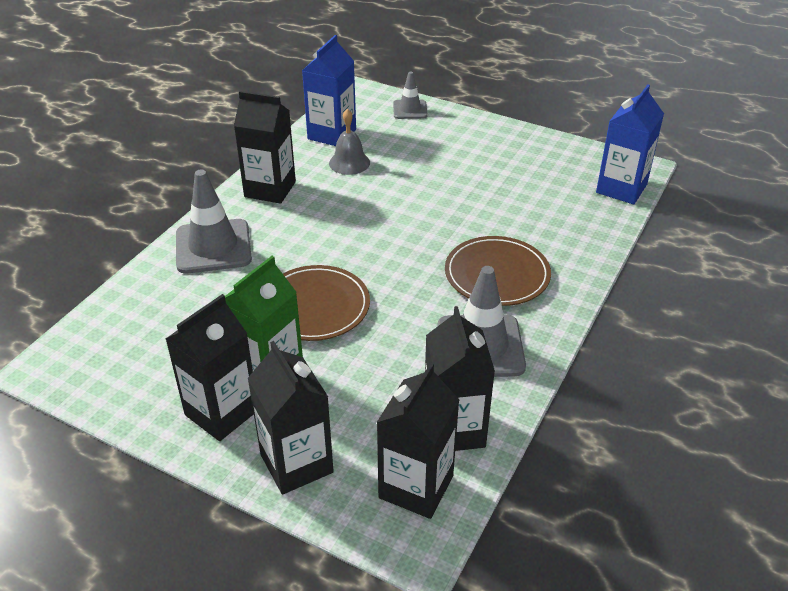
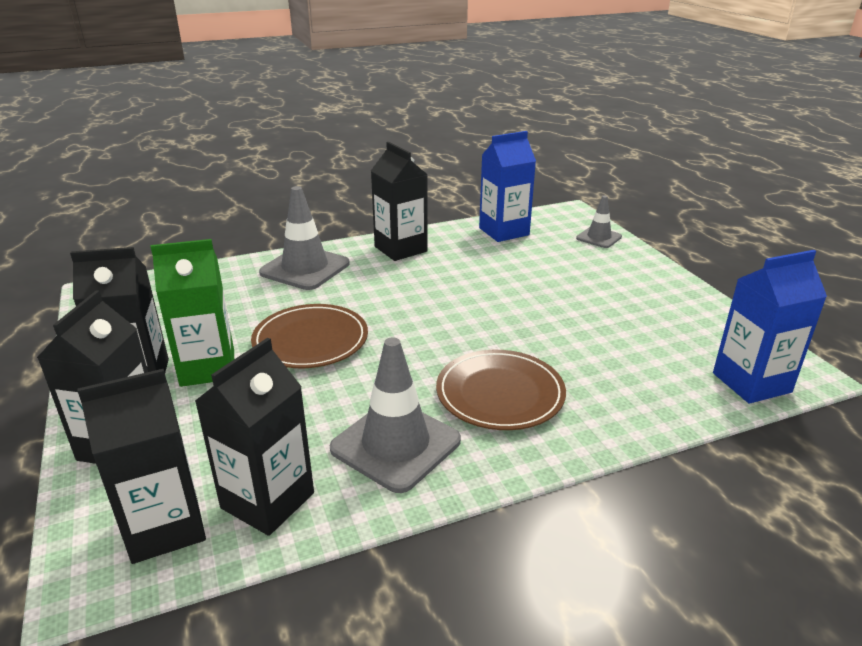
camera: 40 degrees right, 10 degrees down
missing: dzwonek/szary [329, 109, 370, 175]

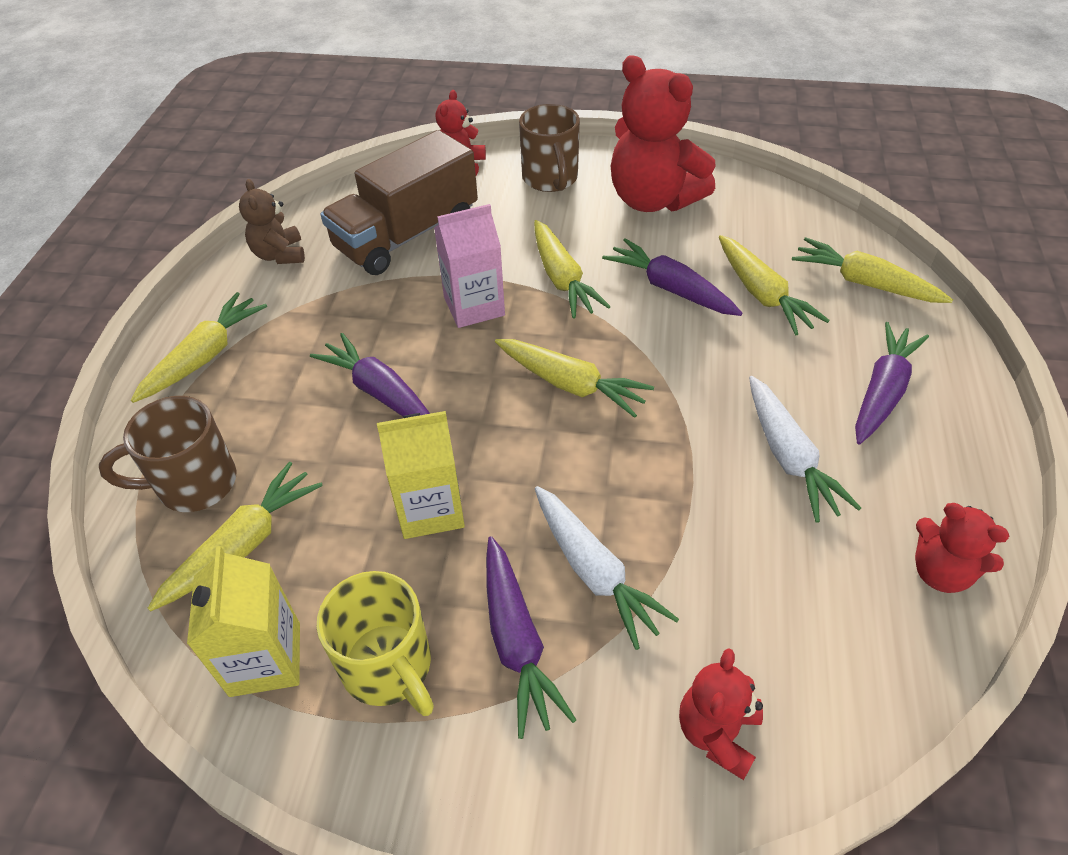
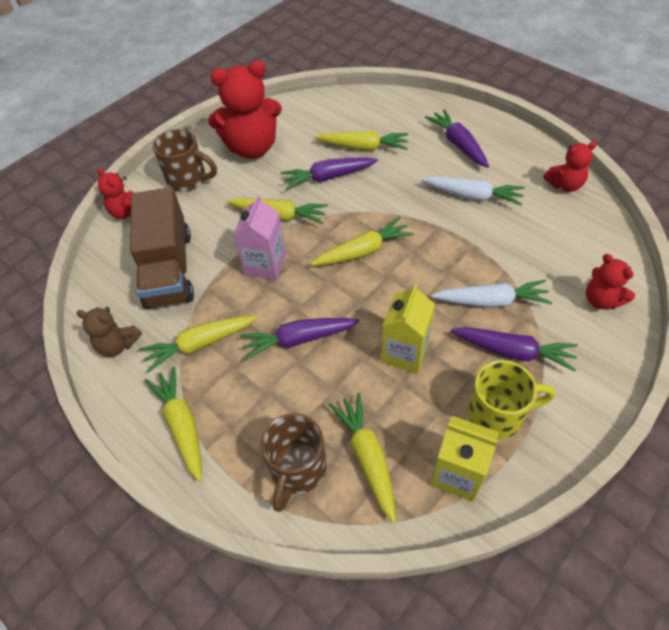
camera: 55 degrees left, 5 degrees up
relocated: marchewka/żółty [792, 237, 953, 303] to [139, 315, 258, 373]

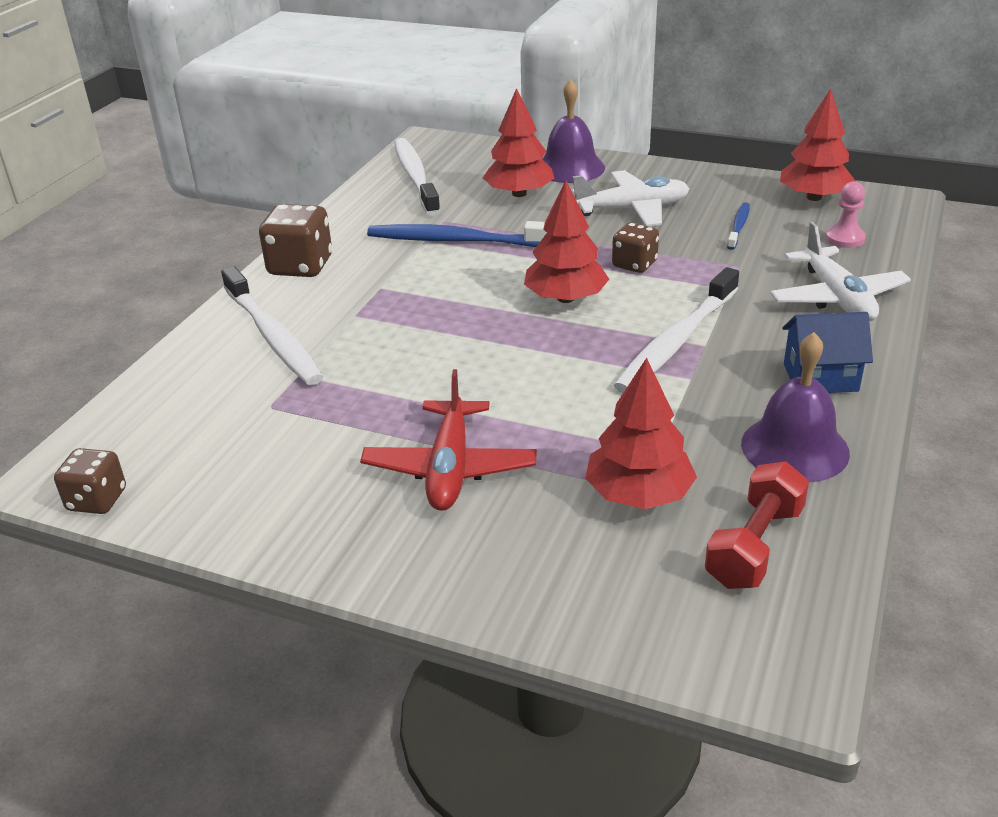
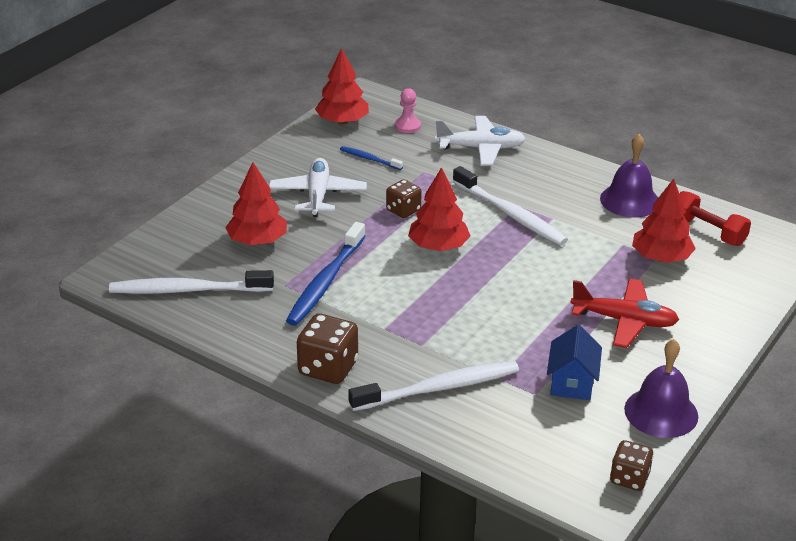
camera: 80 degrees left, 0 degrees up
relocated: domek/niebieski [782, 312, 873, 393] to [547, 325, 602, 400]; dzwonek/fioletowy [542, 79, 605, 183] to [624, 339, 698, 438]

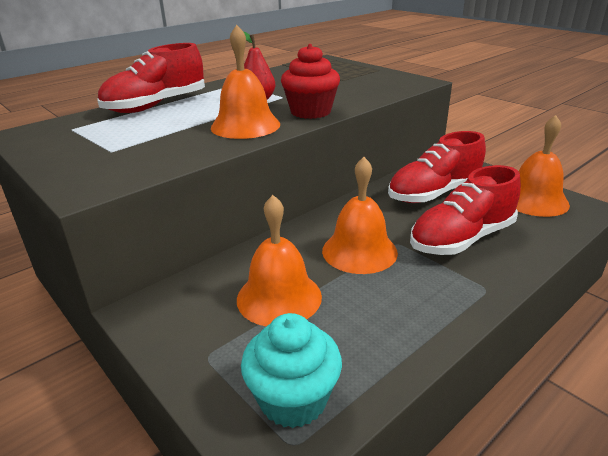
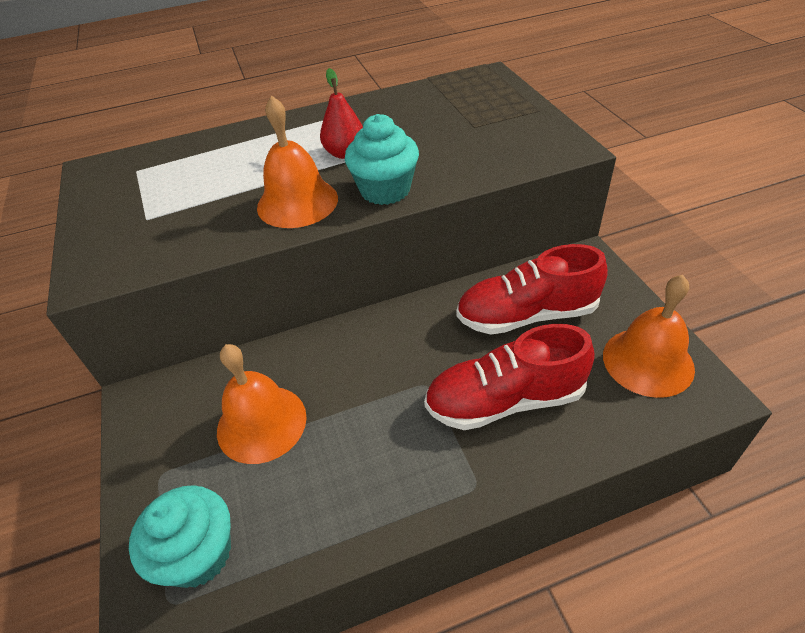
camera: 25 degrees right, 15 degrees up
missing: but/czerwony [97, 43, 205, 113]; dzwonek/pomarańczowy [322, 157, 398, 274]
colour: muffinka/czerwony [281, 44, 340, 119] to muffinka/turkusowy [345, 114, 419, 205]

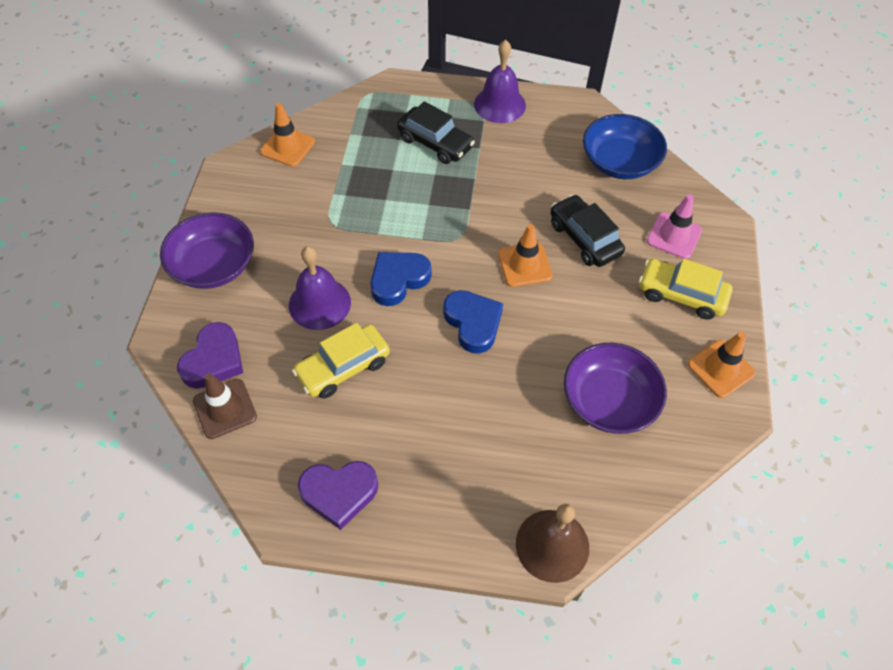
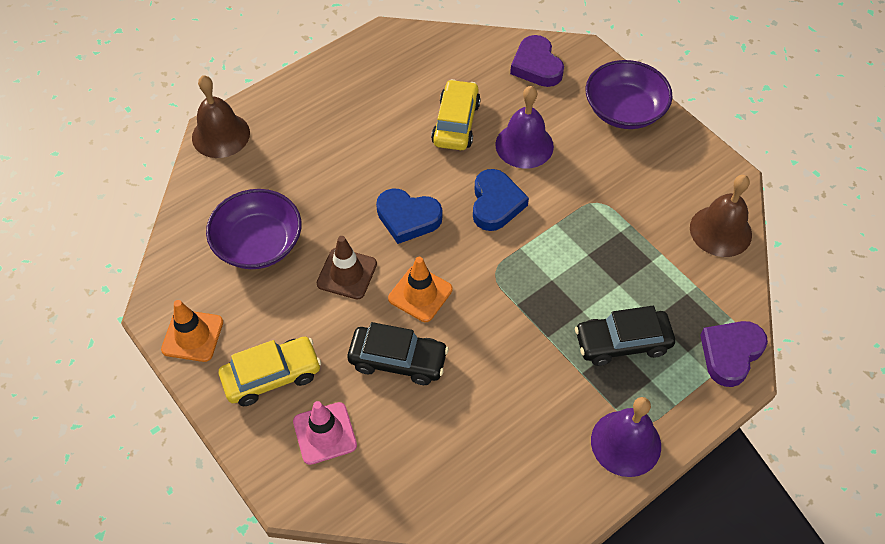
camera: 135 degrees right, 0 degrees up
missing: miska/niebieski [583, 114, 667, 179]
relocated: pachołek/brązowy [193, 373, 257, 439] to [317, 236, 377, 300]; serce/fioletowy [298, 461, 378, 530] to [700, 321, 768, 387]
exchanged: pachołek/pomarańczowy [260, 103, 315, 167] to dzwonek/brązowy [690, 175, 752, 257]

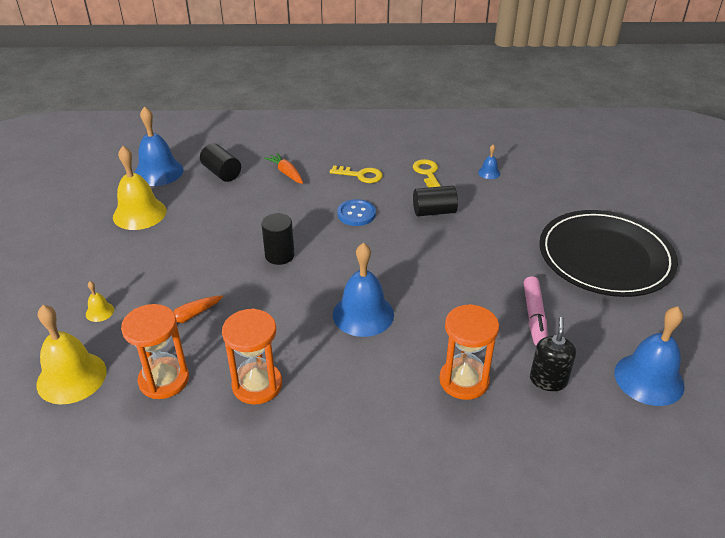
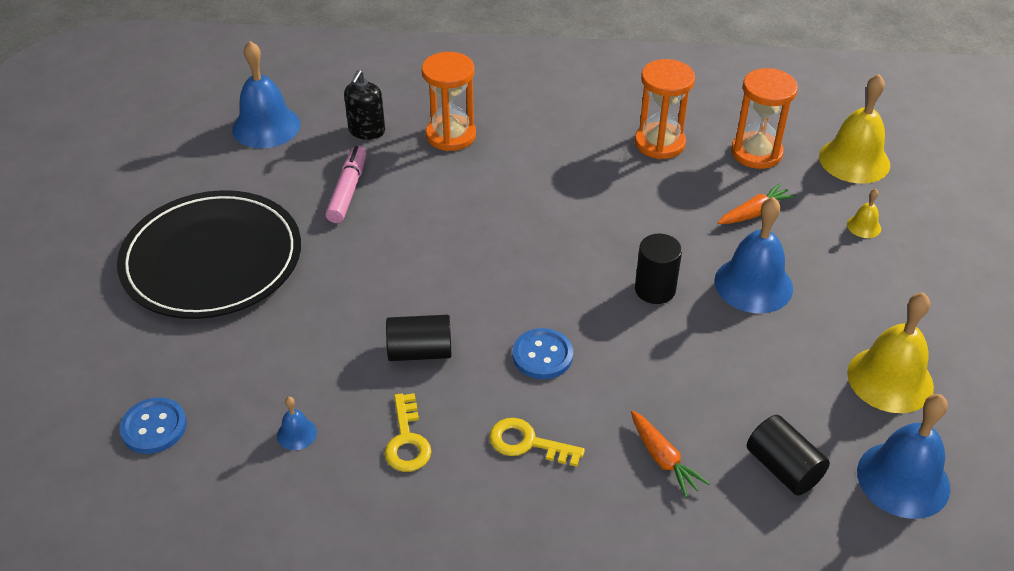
camera: 175 degrees left, 5 degrees up
appeared: guzik/niebieski [120, 397, 187, 454]
relocated: dzwonek/niebieski [333, 243, 394, 337] to [714, 197, 793, 313]

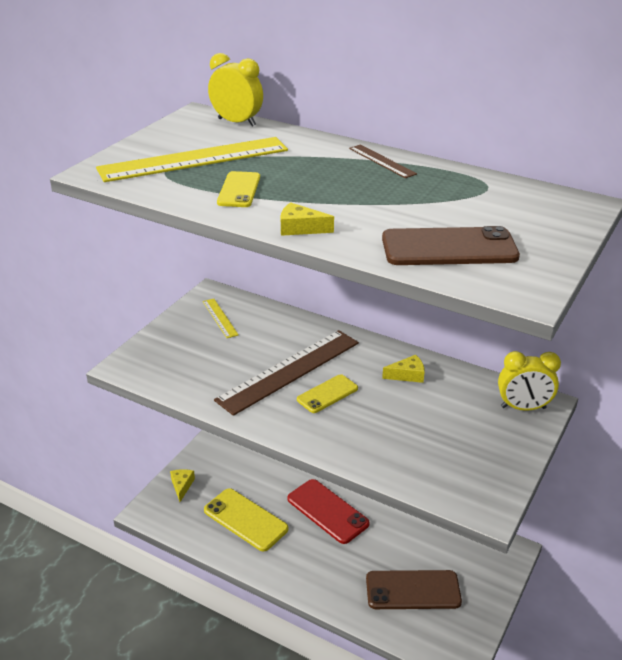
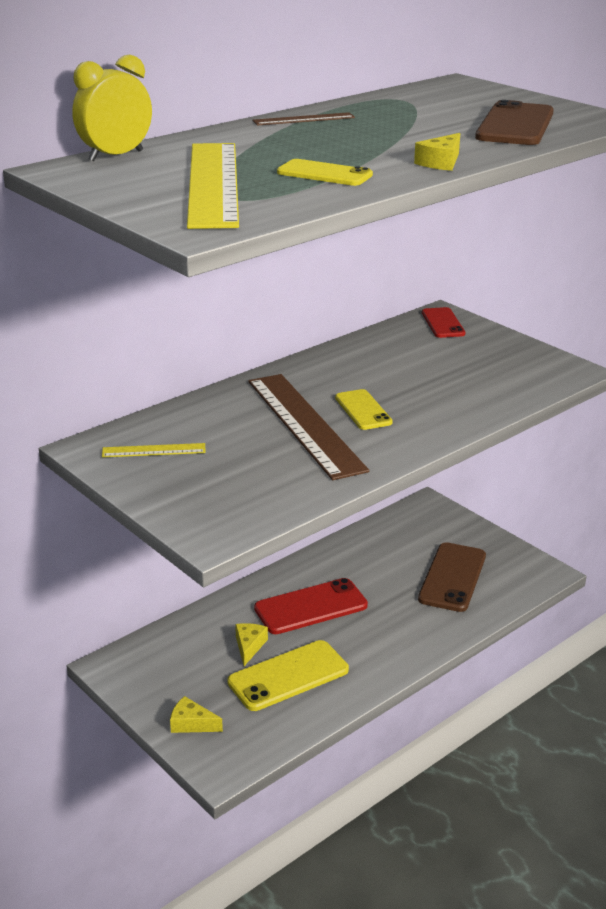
camera: 70 degrees left, 5 degrees down
relocated: ser/żółty [382, 355, 425, 383] to [235, 623, 268, 666]
exchanged: budzik/żółty [498, 351, 561, 411] to telefon/czerwony [422, 307, 465, 338]

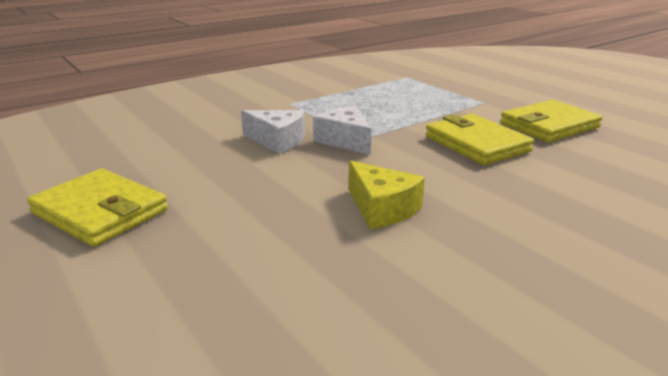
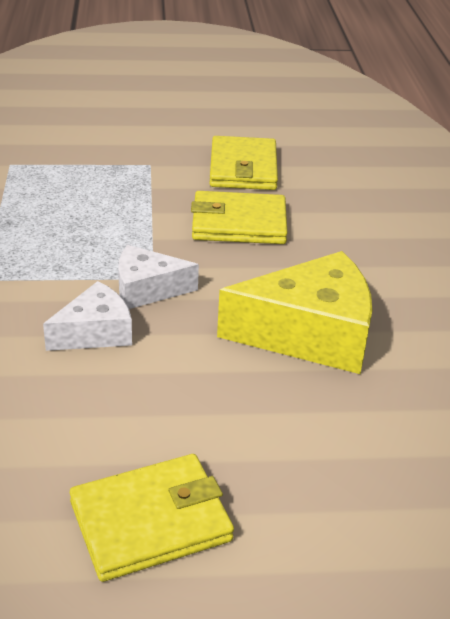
camera: 60 degrees left, 10 degrees up
size: ser/żółty [348, 161, 425, 229] = [217, 251, 373, 374] x1.76

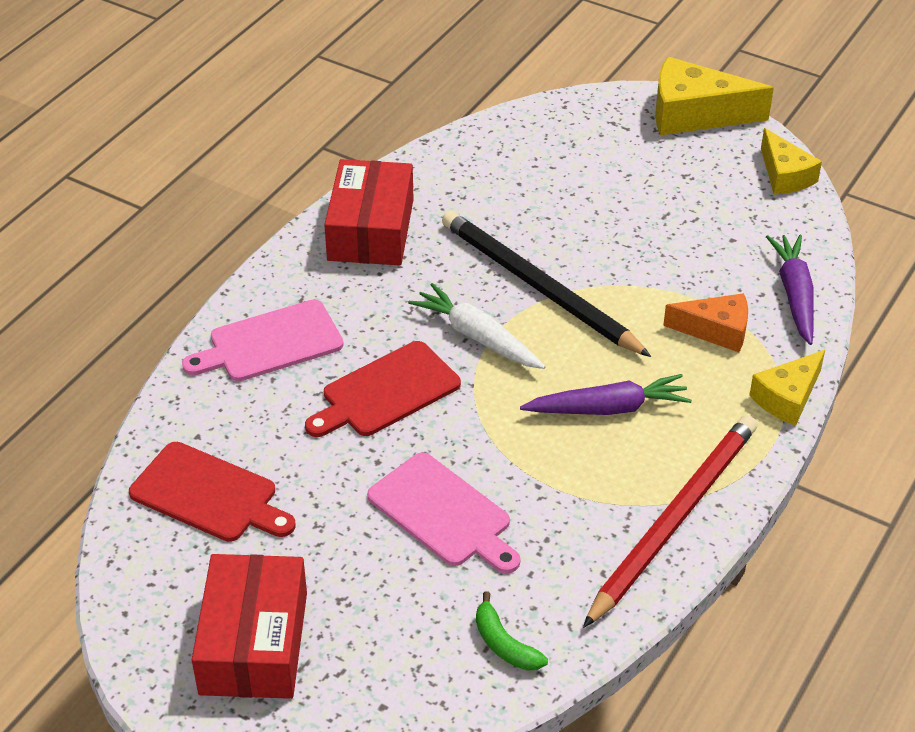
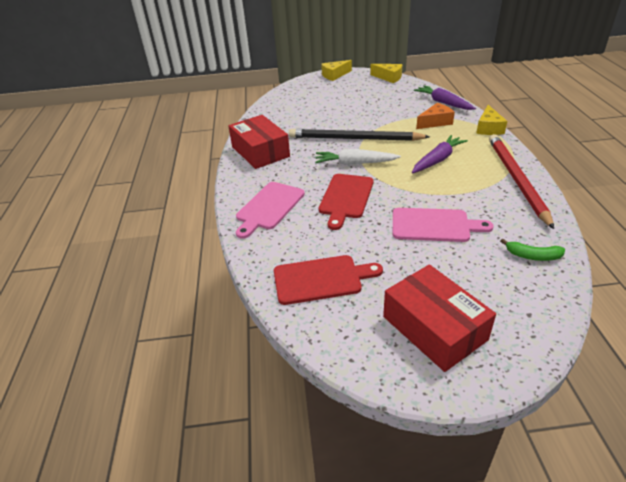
camera: 35 degrees left, 5 degrees down
size: ser/żółty [655, 57, 774, 135] = [321, 60, 352, 81] x0.63

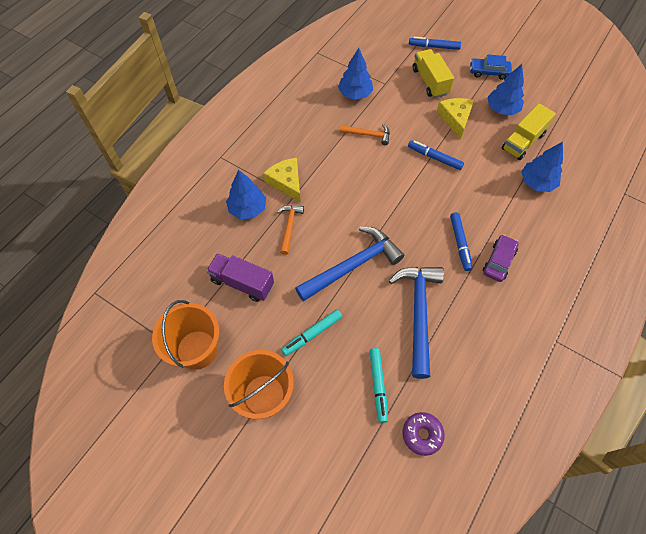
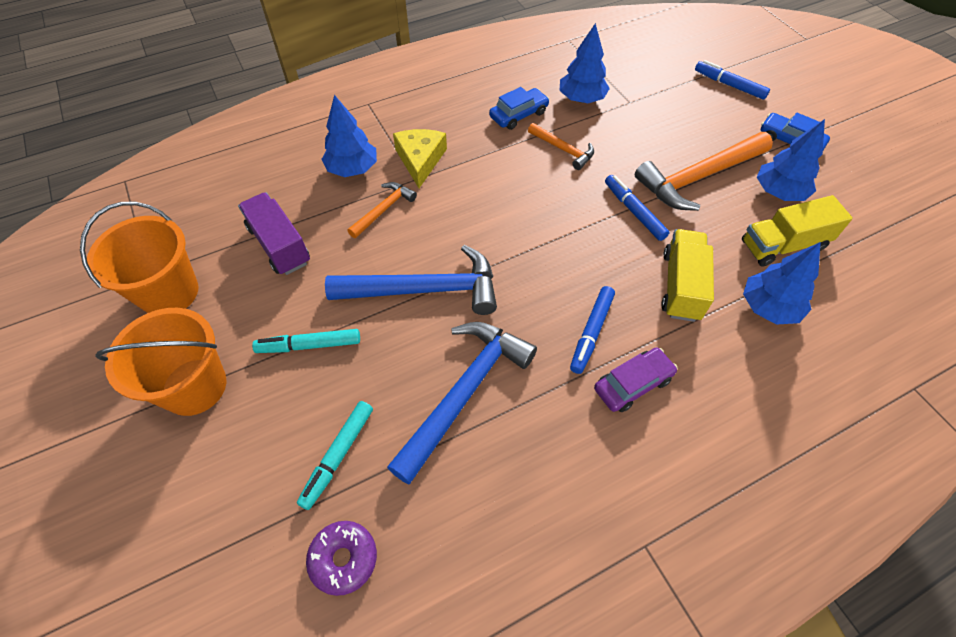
camera: 30 degrees right, 5 degrees down
appeared: samochód/niebieski [489, 87, 550, 130]
relocated: ciężarówka/żółty [413, 49, 454, 98] to [661, 229, 714, 322]
exchanged: ser/żółty [437, 98, 474, 139] to młotek/pomarańczowy [635, 132, 773, 211]

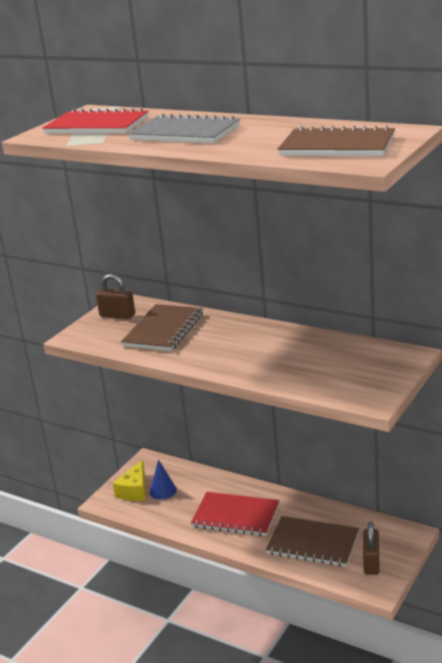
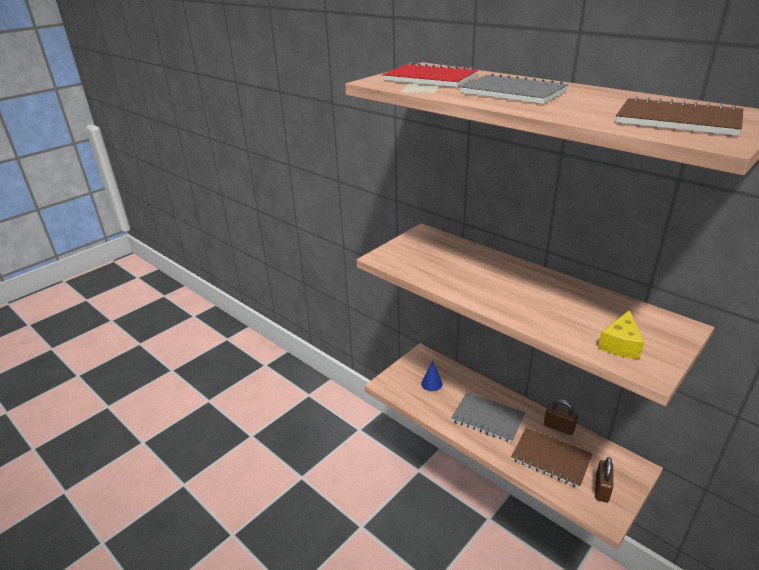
camera: 10 degrees right, 5 degrees up
missing: zeszyt/brązowy [121, 304, 203, 351]
relocated: kłódka/brązowy [96, 274, 135, 319] to [544, 399, 578, 435]; ser/żółty [113, 460, 146, 501] to [598, 310, 644, 359]
colour: zeszyt/czerwony [191, 492, 279, 536] to zeszyt/szary [451, 392, 525, 443]

